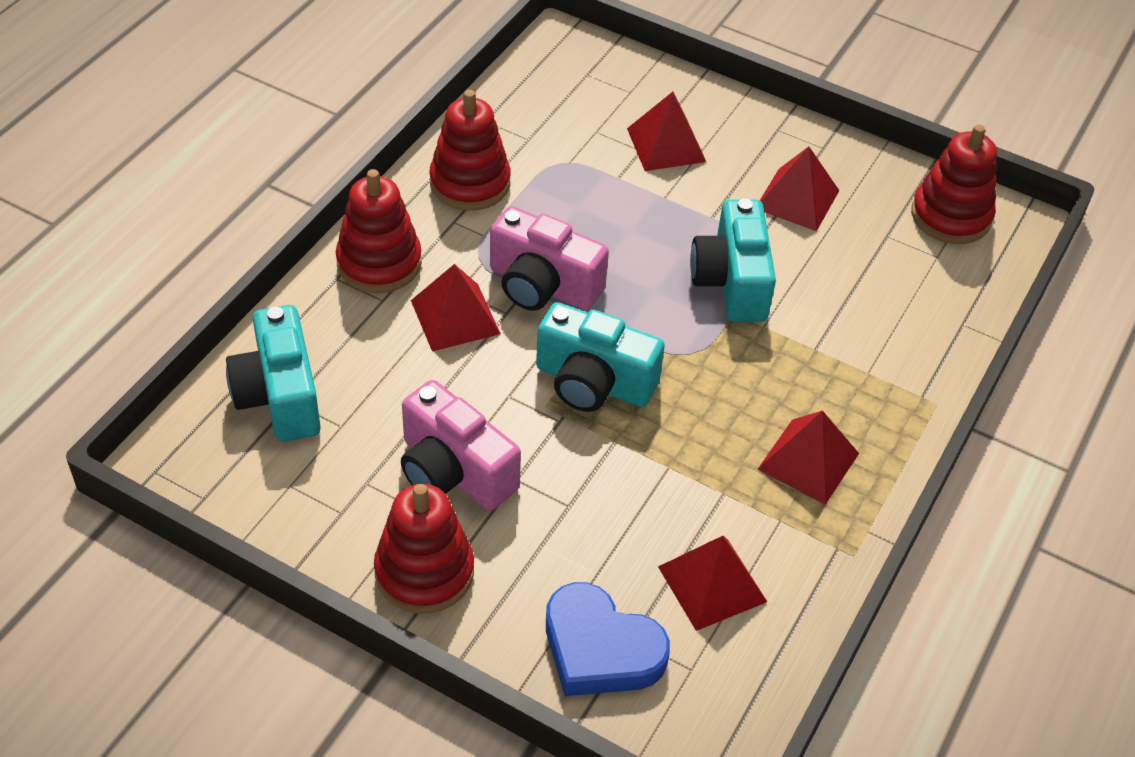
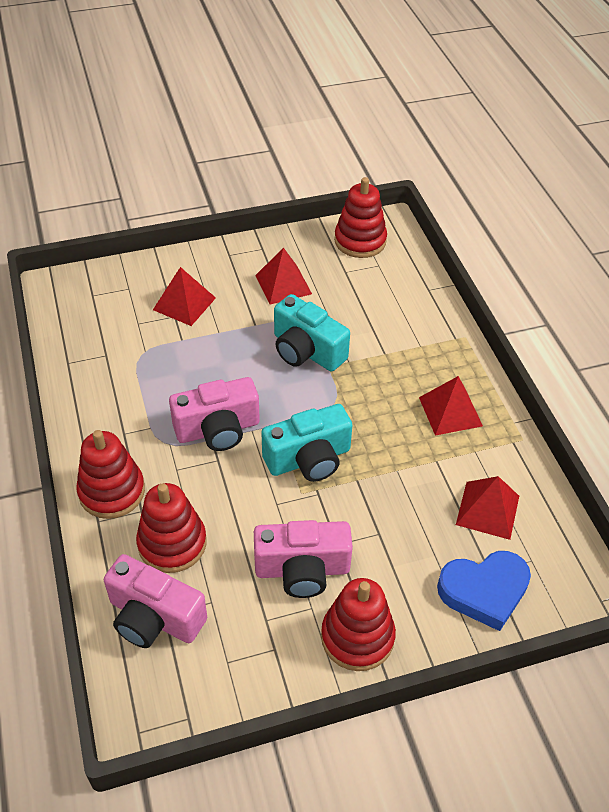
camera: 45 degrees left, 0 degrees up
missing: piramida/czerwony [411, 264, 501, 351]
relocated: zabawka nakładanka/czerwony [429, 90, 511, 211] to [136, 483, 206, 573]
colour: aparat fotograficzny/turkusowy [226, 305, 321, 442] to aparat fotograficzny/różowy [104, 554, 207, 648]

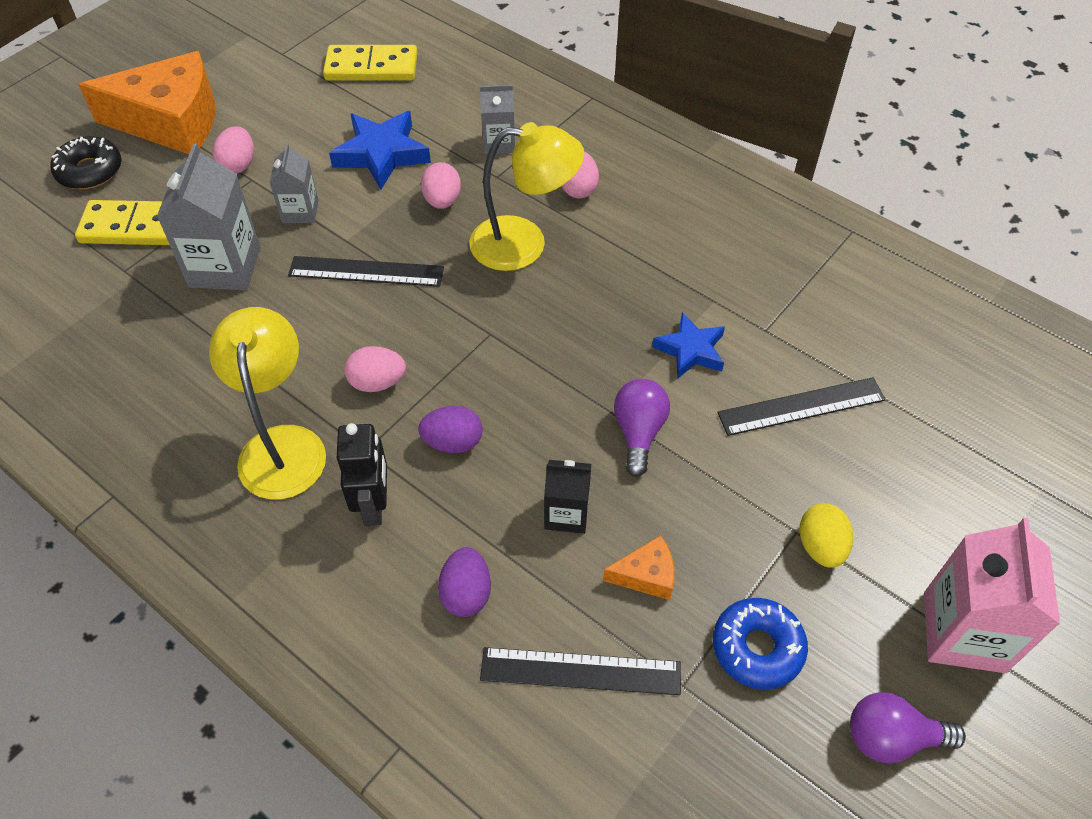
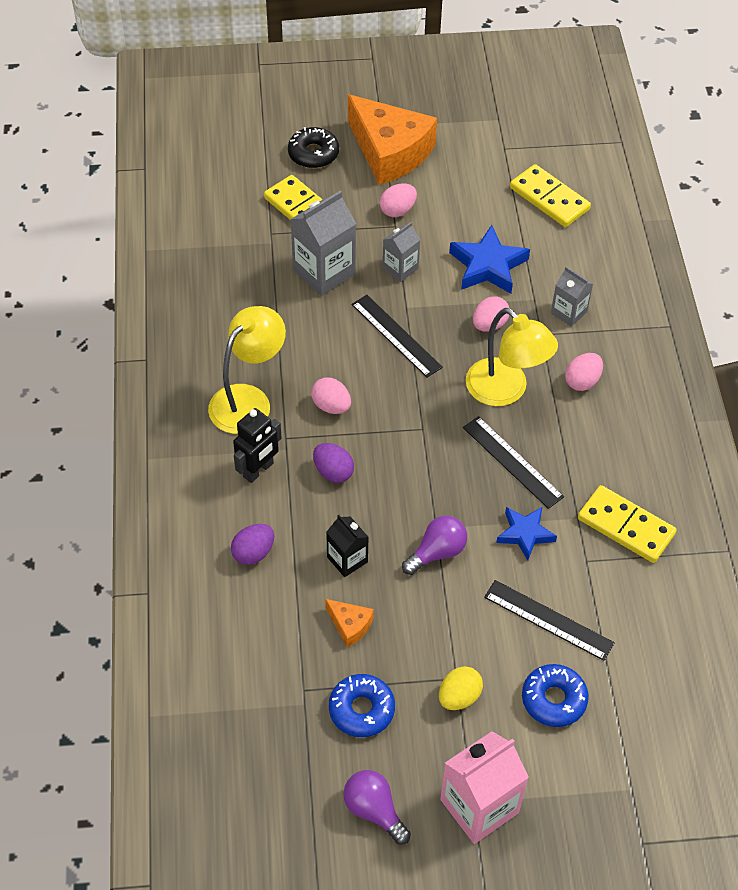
camera: 45 degrees right, 0 degrees up
appeared: donut/niebieski [522, 664, 589, 727]; kostka domina/żółty [578, 485, 677, 563]
relocated: linijka/czarny [480, 647, 681, 695] to [463, 416, 564, 509]

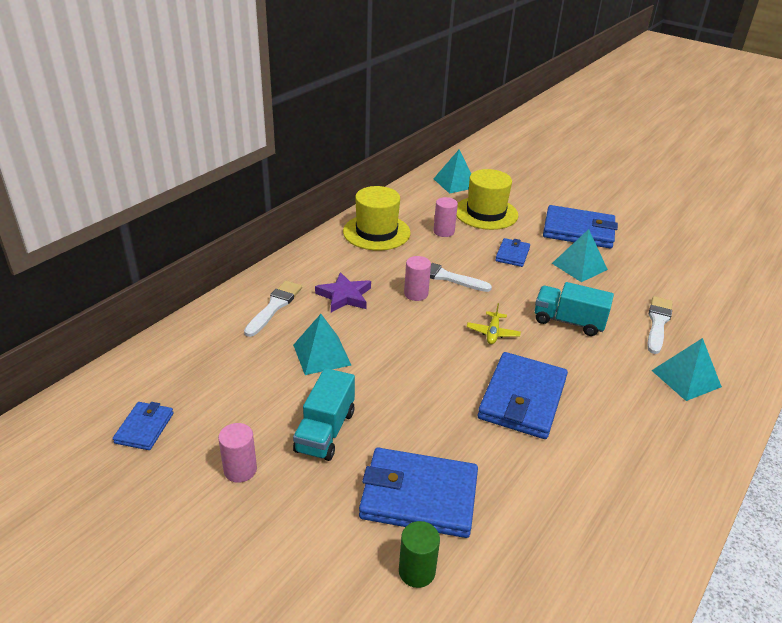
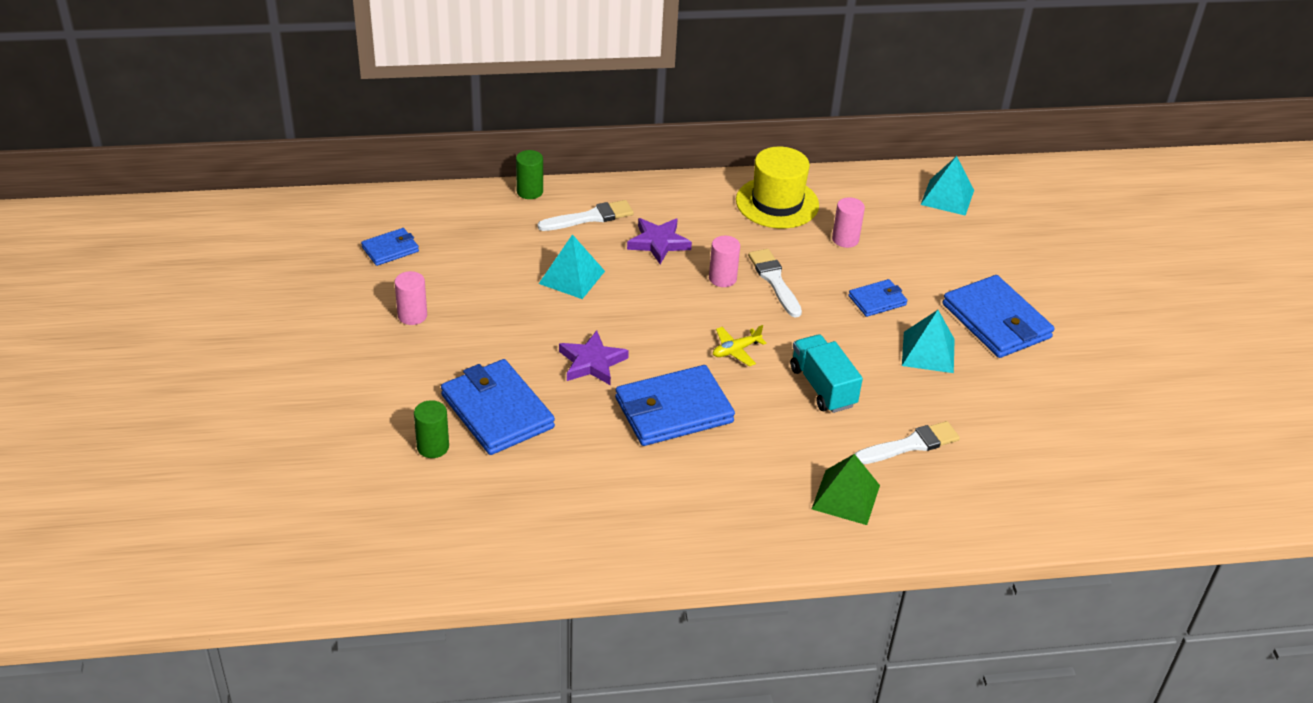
camera: 45 degrees right, 5 degrees up
missing: ciężarówka/turkusowy [293, 368, 355, 461]; kapelusz/żółty [456, 169, 518, 230]
appeared: walec/zielony [516, 150, 543, 199]; gwiazda/fioletowy [559, 331, 629, 385]
colour: piramida/turkusowy [651, 338, 722, 401] to piramida/zielony [812, 454, 880, 525]

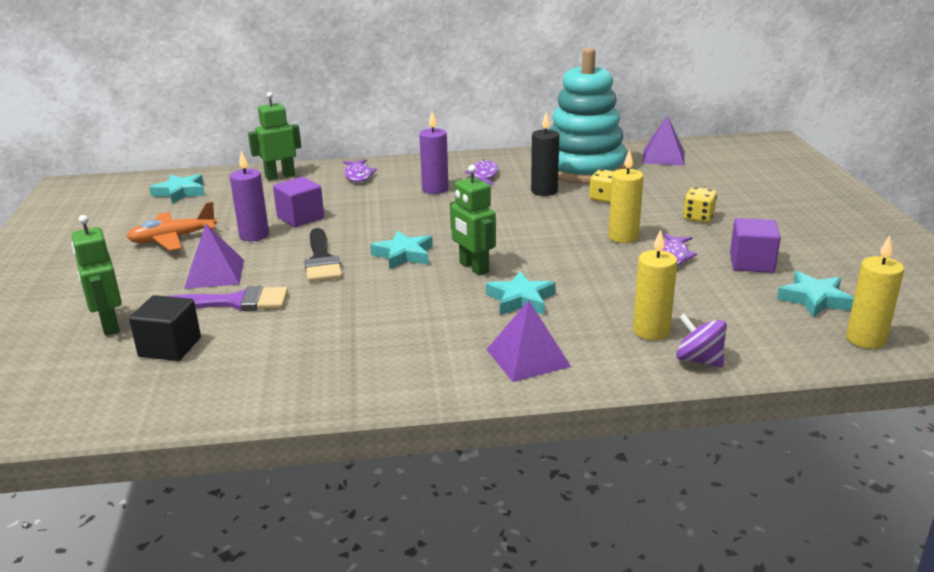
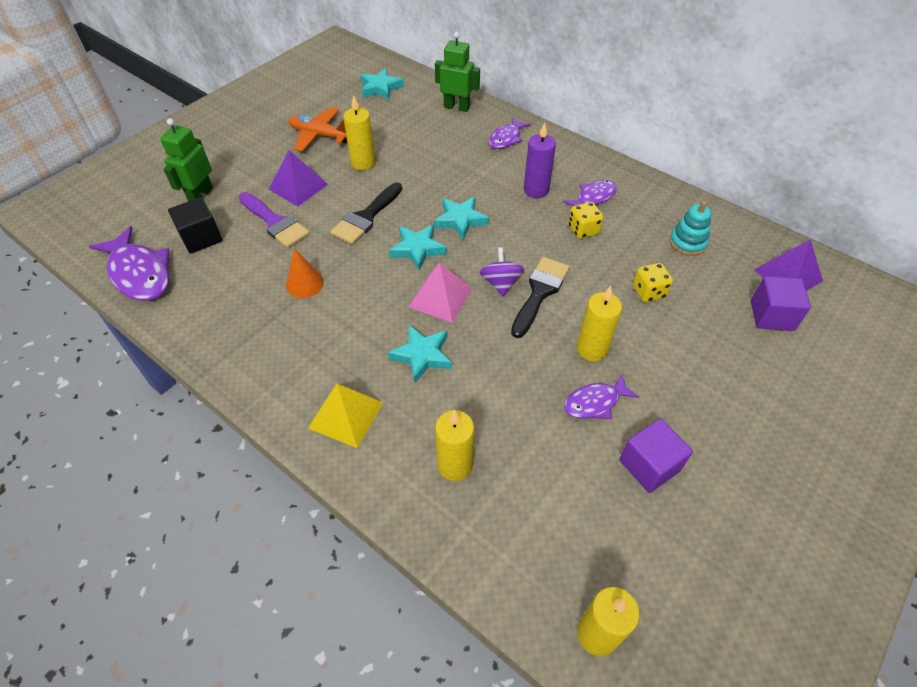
camera: 45 degrees right, 25 degrees up
missing: świeca/czarny [531, 112, 559, 196]
appeared: ryba/fioletowy [89, 226, 170, 301]; stożek/pomarańczowy [286, 248, 324, 298]; pędzel/czarny [511, 257, 570, 338]
relocated: gwiazda/turkusowy [777, 271, 854, 317] to [434, 197, 489, 240]; bączek/fioletowy [676, 314, 727, 367] to [479, 247, 524, 296]; kostka do gry/żółty [683, 187, 717, 223] to [568, 202, 603, 239]; sześcian/fioletowy [273, 177, 324, 227] to [751, 276, 811, 331]
exchanged: robot/zielony [450, 165, 496, 276] to piramida/różowy [408, 262, 472, 323]
colour: piramida/fioletowy [486, 300, 571, 382] to piramida/żółty [308, 384, 383, 448]; świeca/fioletowy [230, 150, 269, 241] to świeca/żółty [343, 95, 376, 170]
size: zabawka nakładanka/turkusowy [549, 48, 627, 184] = [670, 201, 712, 256] x0.41

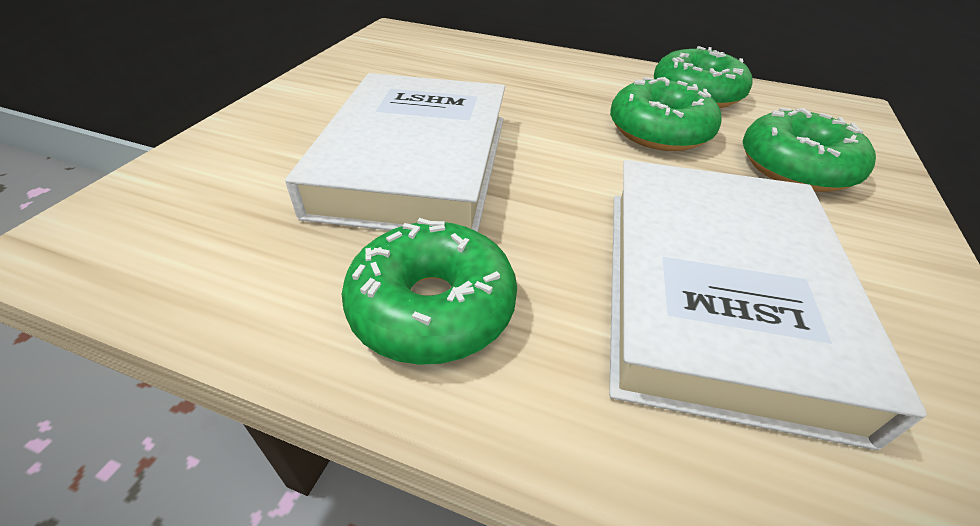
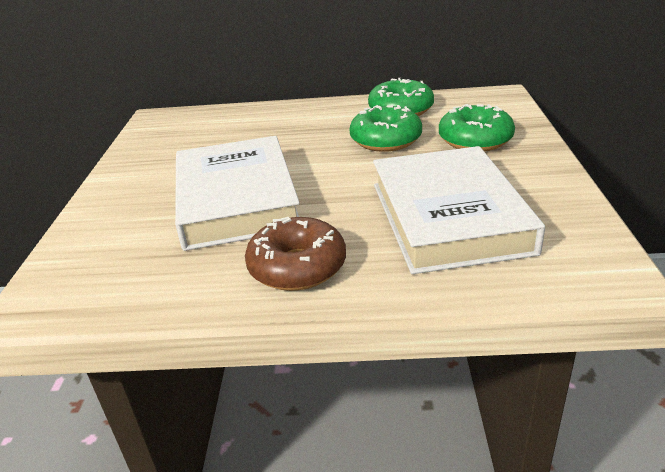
camera: 15 degrees left, 10 degrees down
colour: donut/zielony [342, 218, 517, 365] to donut/brązowy [245, 217, 346, 291]

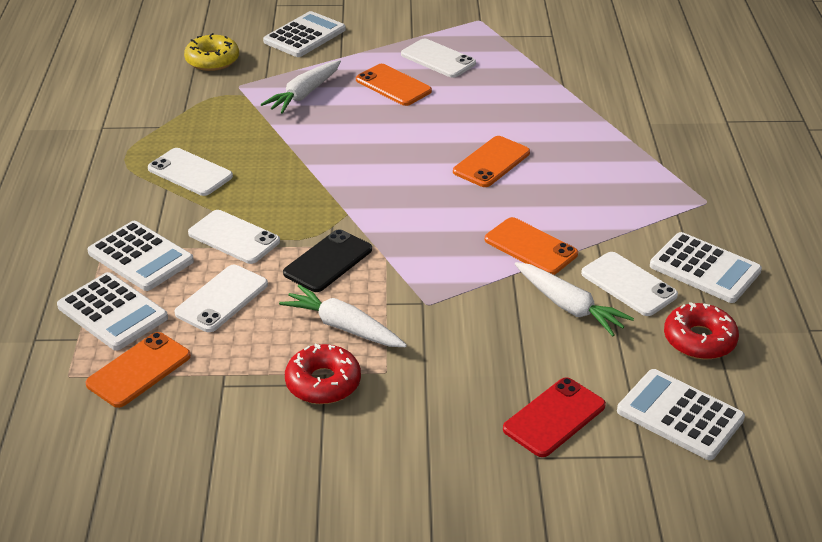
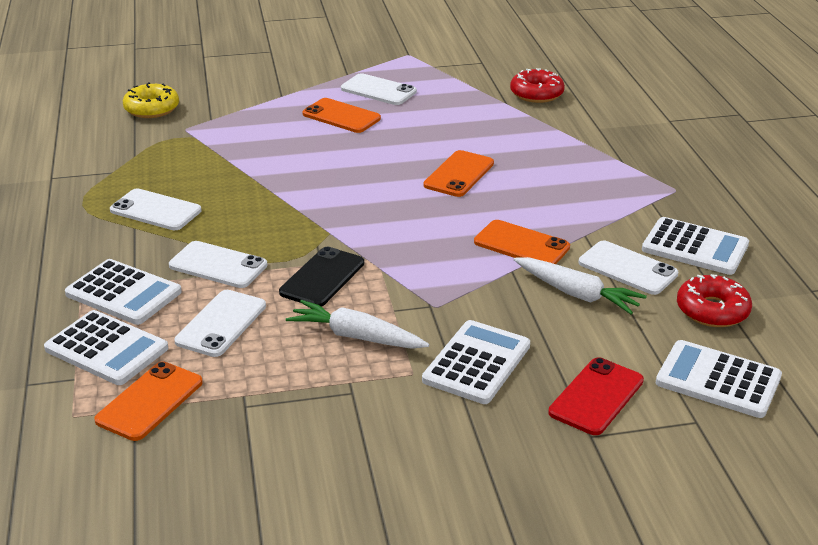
camera: 10 degrees left, 5 degrees down
missing: marchewka/biały [260, 60, 341, 114]
relocated: kalkulator/biały [263, 11, 346, 57] to [422, 320, 530, 404]; donut/czerwony [285, 343, 361, 404] to [510, 68, 565, 103]

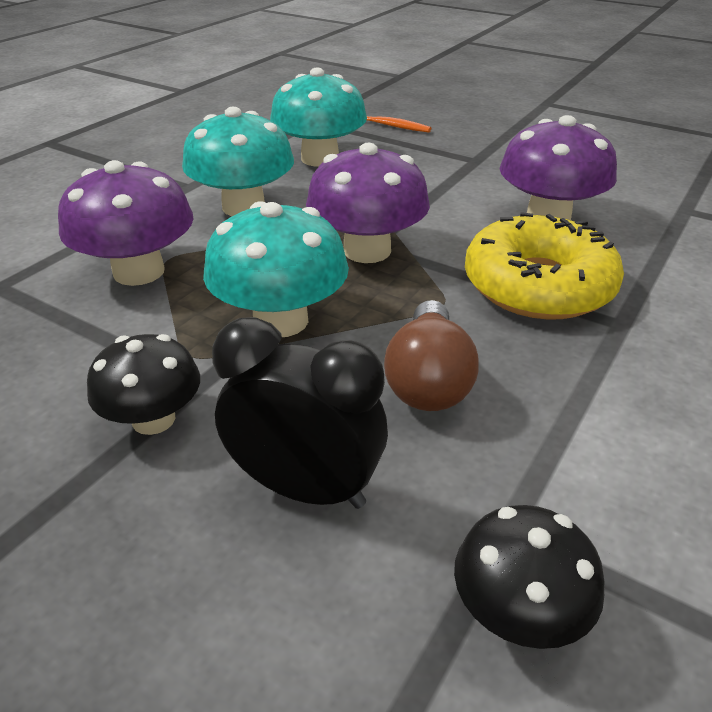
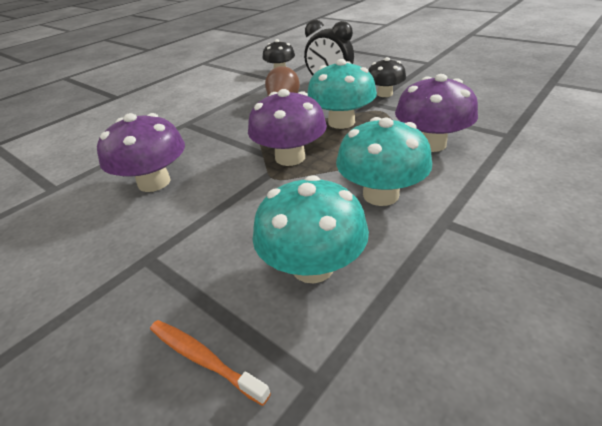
camera: 170 degrees left, 0 degrees up
missing: donut/żółty [465, 212, 624, 320]

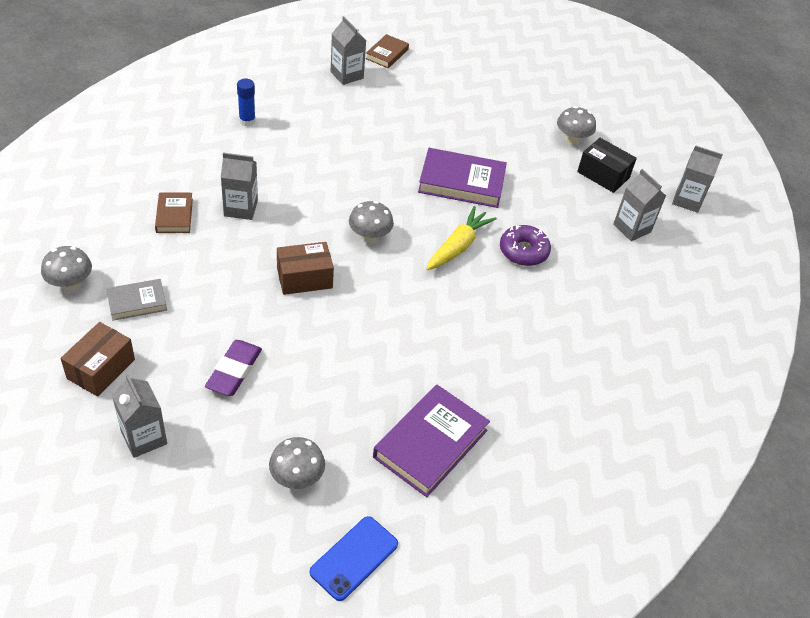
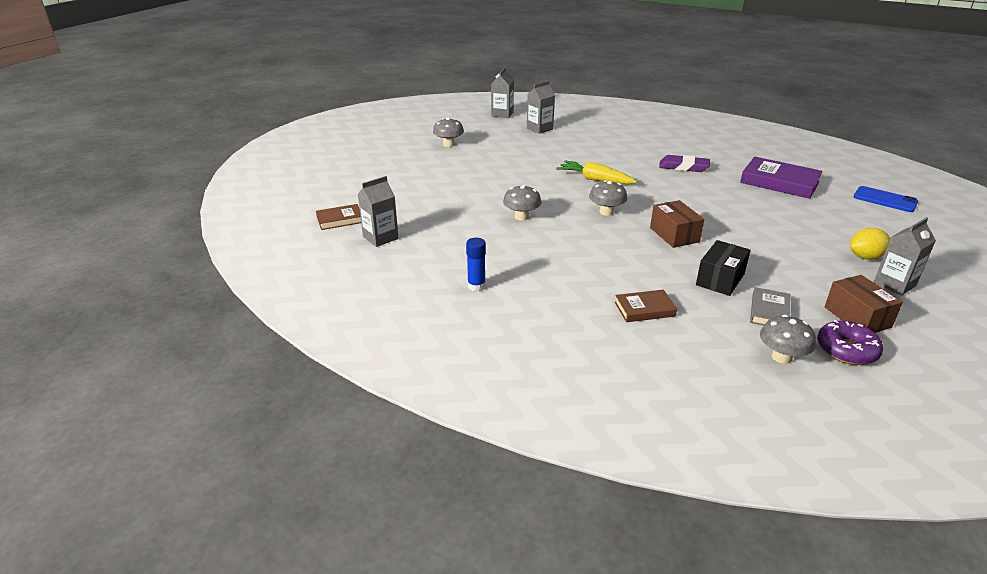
camera: 90 degrees left, 15 degrees down
missing: karton mleka/szary [221, 152, 258, 220]; książka/fioletowy [418, 148, 507, 208]
appeared: cytryna/żółty [850, 228, 890, 260]
relocated: grzyb/szary [269, 437, 325, 489] to [503, 185, 541, 221]; gumka do mazania/fioletowy [205, 340, 262, 396] to [659, 155, 710, 172]; pudełko/czarny [577, 138, 637, 193] to [696, 240, 751, 296]; donut/fioletowy [500, 225, 551, 266] to [817, 320, 883, 365]
spun: książka/brązowy [365, 34, 409, 68] = [316, 204, 361, 230] 45 degrees counterclockwise; książka/szary [106, 279, 167, 321] = [750, 287, 790, 326] 45 degrees clockwise; pudełko/brązowy [60, 322, 135, 397] = [825, 275, 903, 333] 45 degrees clockwise

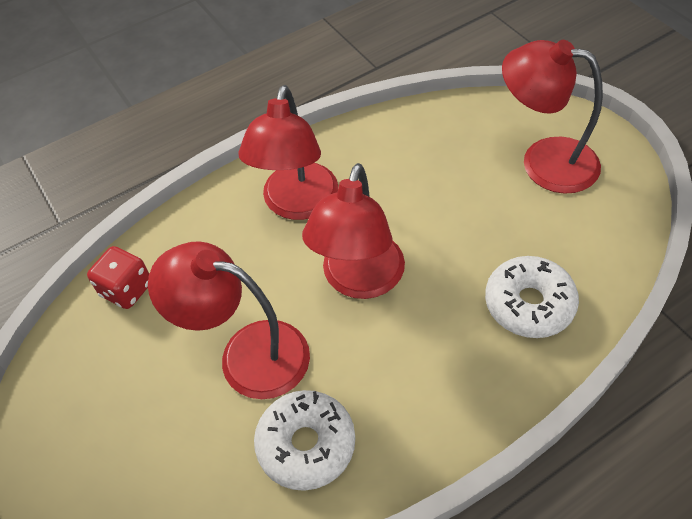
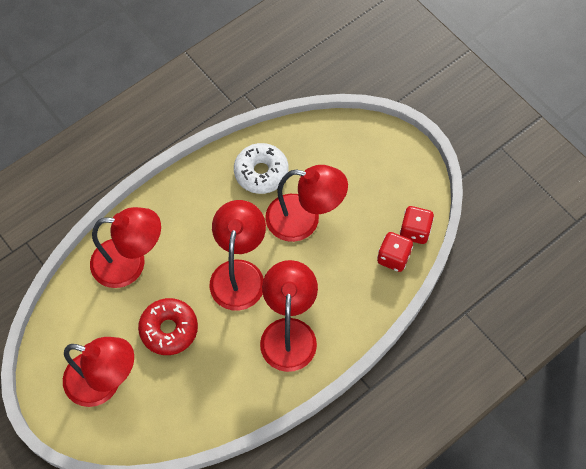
camera: 170 degrees right, 10 degrees up
appeared: donut/czerwony [138, 298, 198, 355]; kostka do gry/czerwony [400, 206, 434, 244]
exchanged: donut/biały [485, 256, 579, 338] to lampka/czerwony [90, 207, 161, 288]

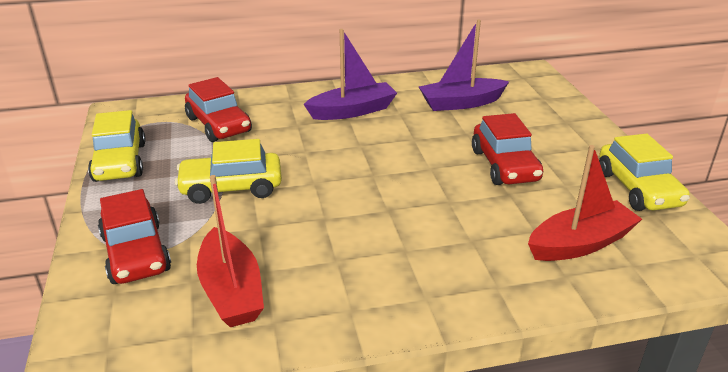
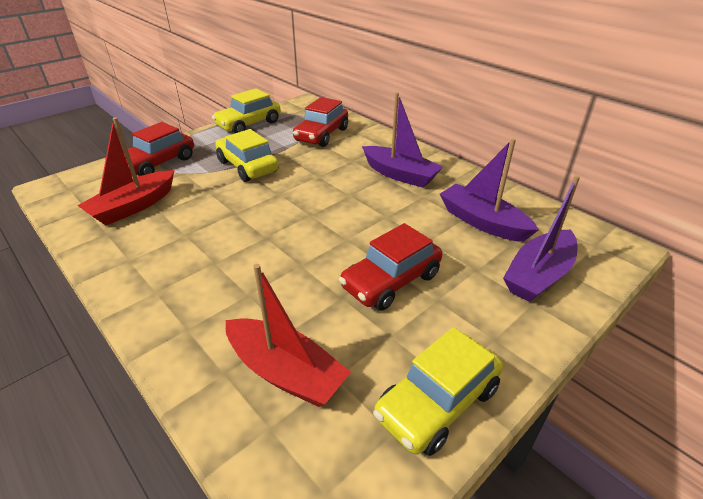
camera: 60 degrees right, 5 degrees up
appeared: łódka/fioletowy [503, 175, 580, 302]

